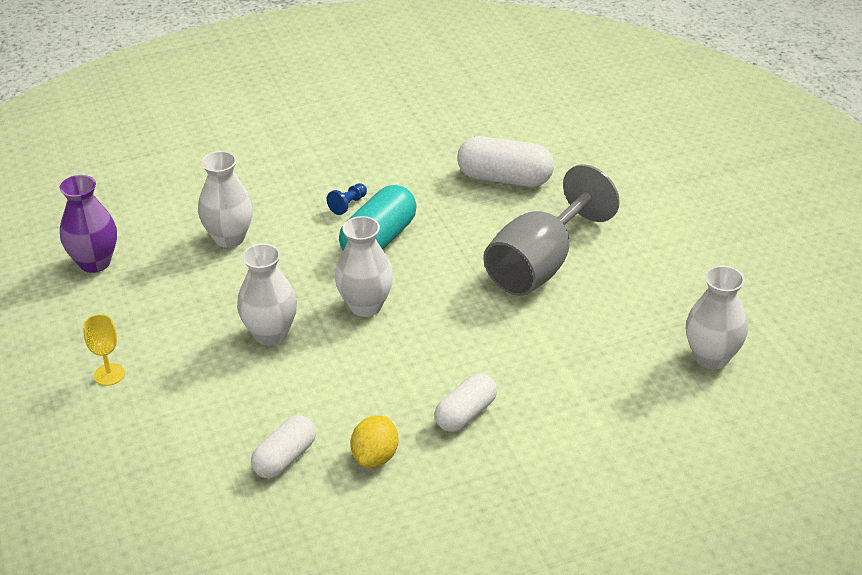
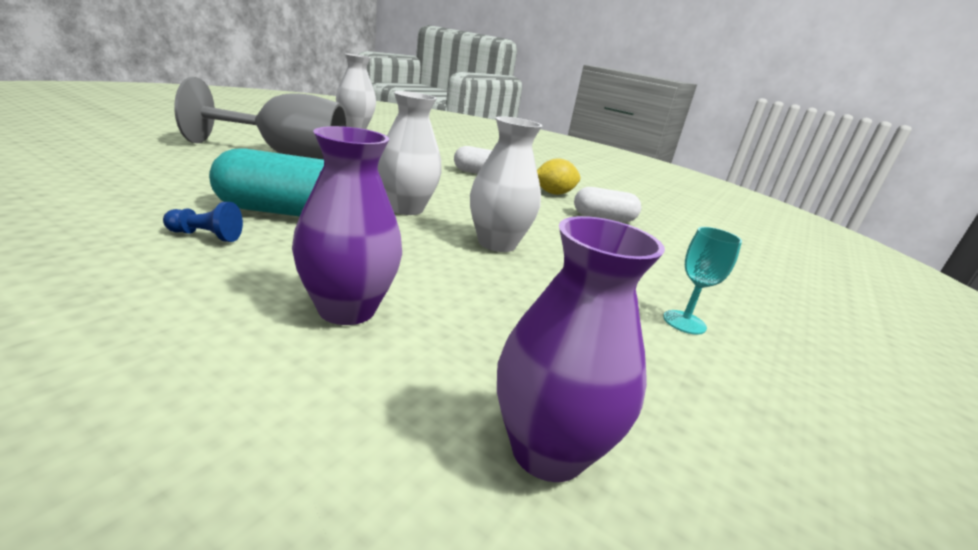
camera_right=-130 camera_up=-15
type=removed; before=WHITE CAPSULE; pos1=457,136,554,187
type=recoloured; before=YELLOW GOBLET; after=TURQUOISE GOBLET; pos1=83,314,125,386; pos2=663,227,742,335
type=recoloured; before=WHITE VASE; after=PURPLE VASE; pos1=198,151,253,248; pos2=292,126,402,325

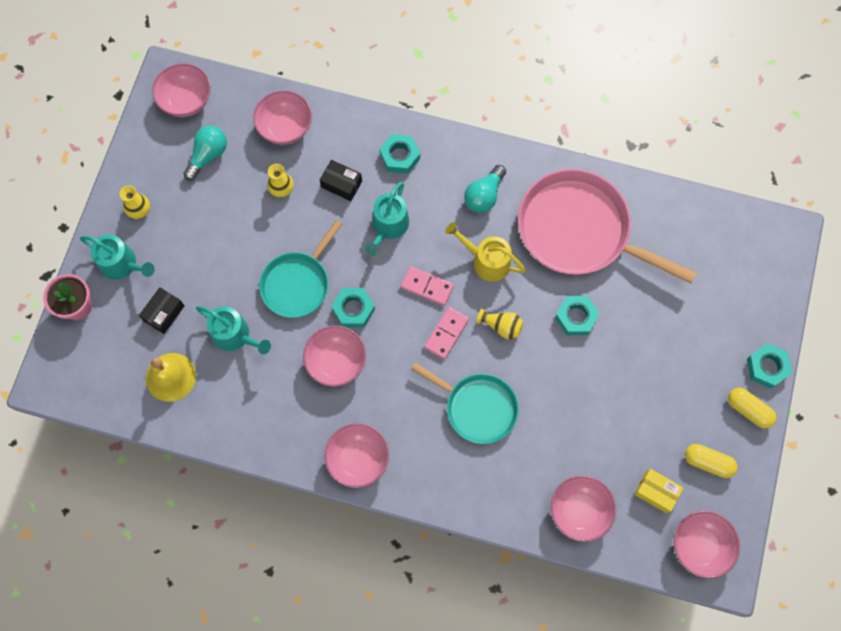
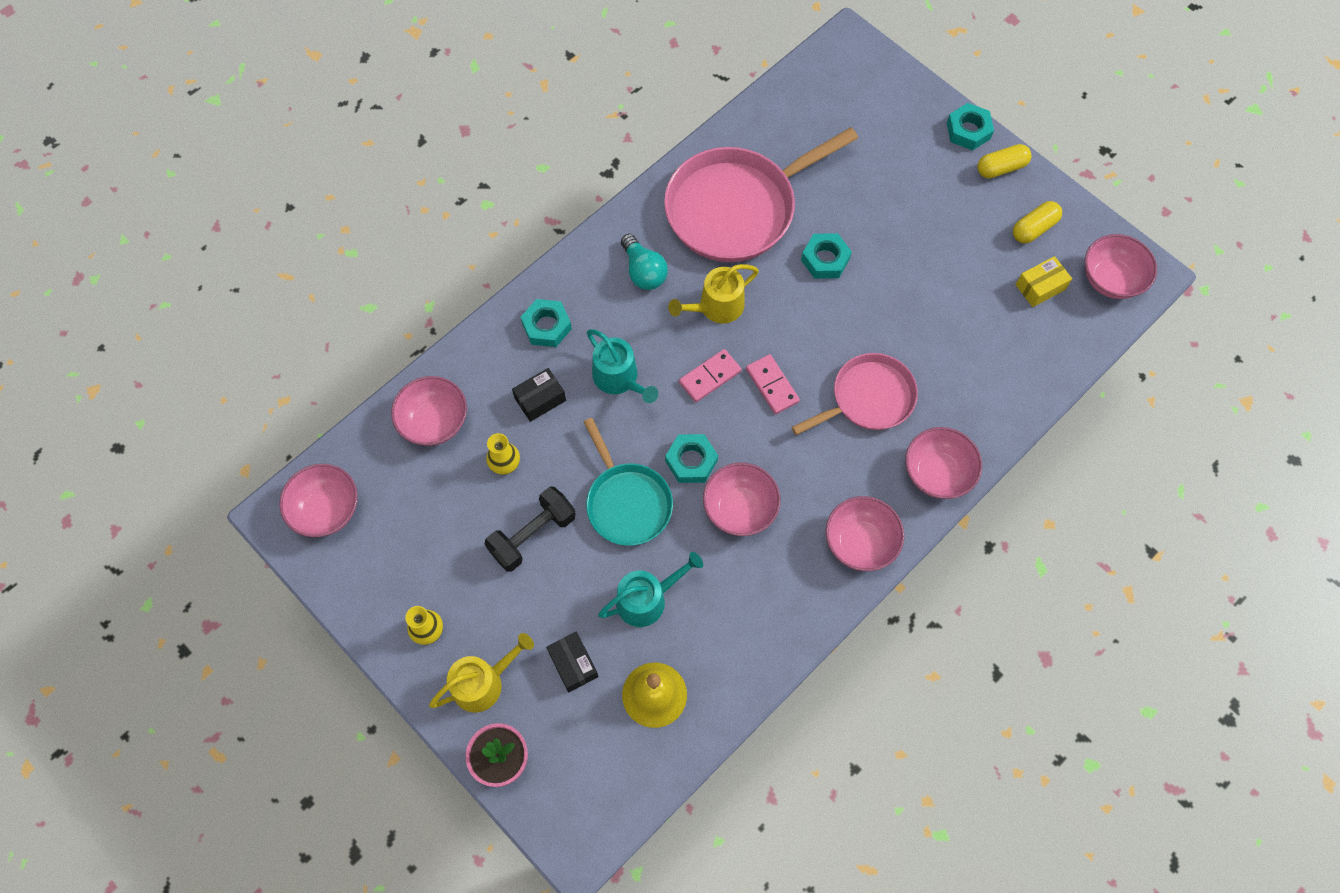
camera_right=-60 camera_up=-5
type=removed; before=TURQUOISE LIGHT BULB; pos1=183,126,227,181
type=removed; before=YELLOW VASE; pos1=477,308,523,340
type=added; after=BLACK DUMBBELL; pos2=485,487,576,572
type=moved; before=PINK BOWL; pos1=550,475,616,542; pos2=905,427,982,499
type=recoloured; before=TURQUOISE WATERING CAN; after=YELLOW WATERING CAN; pos1=80,234,155,280; pos2=429,633,534,712
type=recoloured; before=TURQUOISE PAN; after=PINK PAN; pos1=411,363,519,444; pos2=792,353,918,435

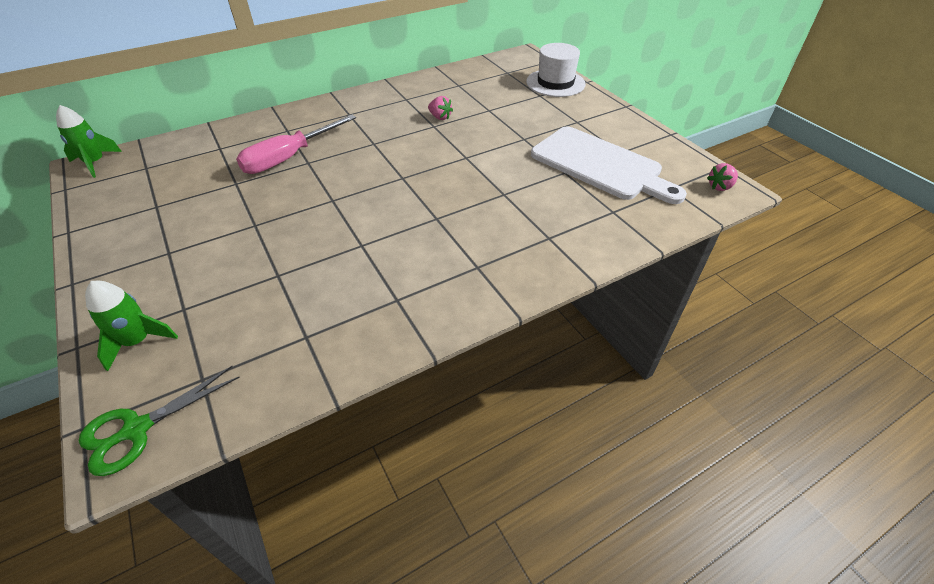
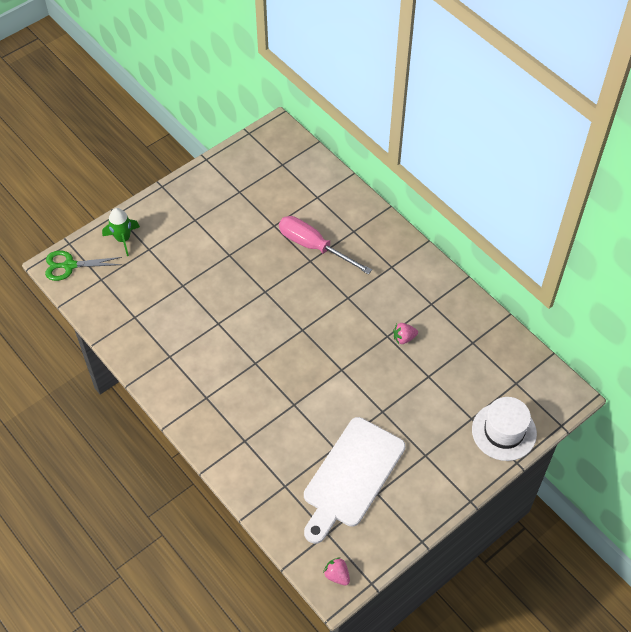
camera_right=80 camera_up=10
type=removed; before=GREEN ROCKET; pos1=56,105,122,178
type=turned; before=GREEN SCISSORS; pos1=79,366,240,476; pos2=45,250,122,281; turn=-45
type=turned; before=PINK STRAWBERRY; pos1=428,96,453,120; pos2=393,323,418,344; turn=45

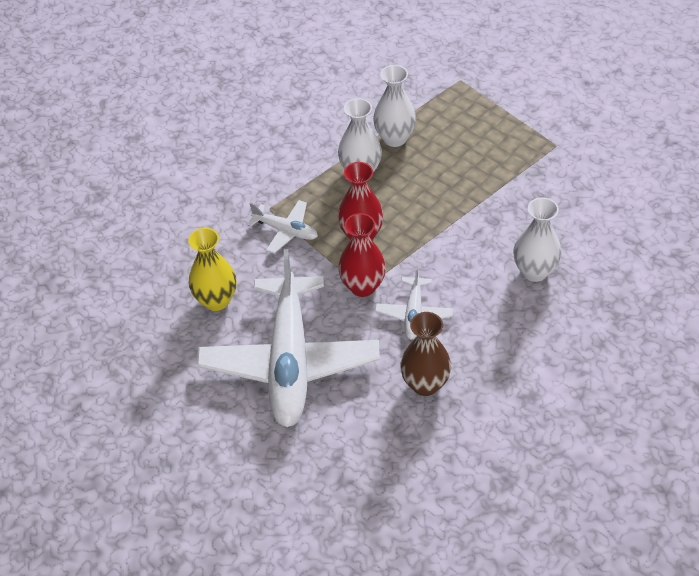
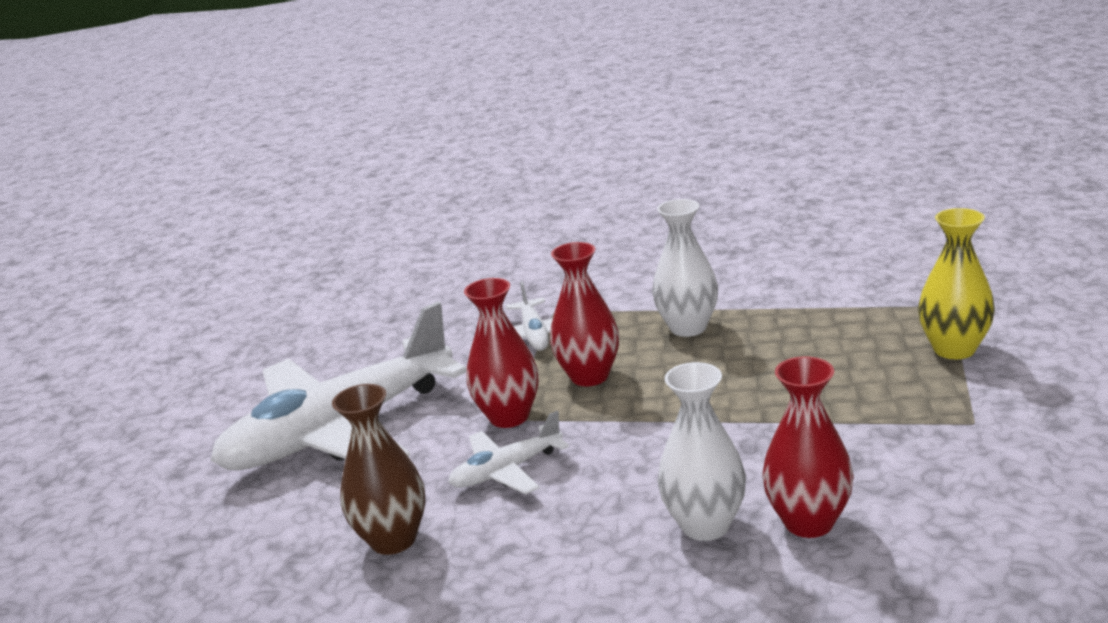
camera_right=55 camera_up=-25
type=removed; before=WHITE VASE; pos1=373,65,416,147
type=added; after=RED VASE; pos2=762,356,854,538
type=moved; before=YELLOW VASE; pos1=188,228,236,311; pos2=918,208,995,359

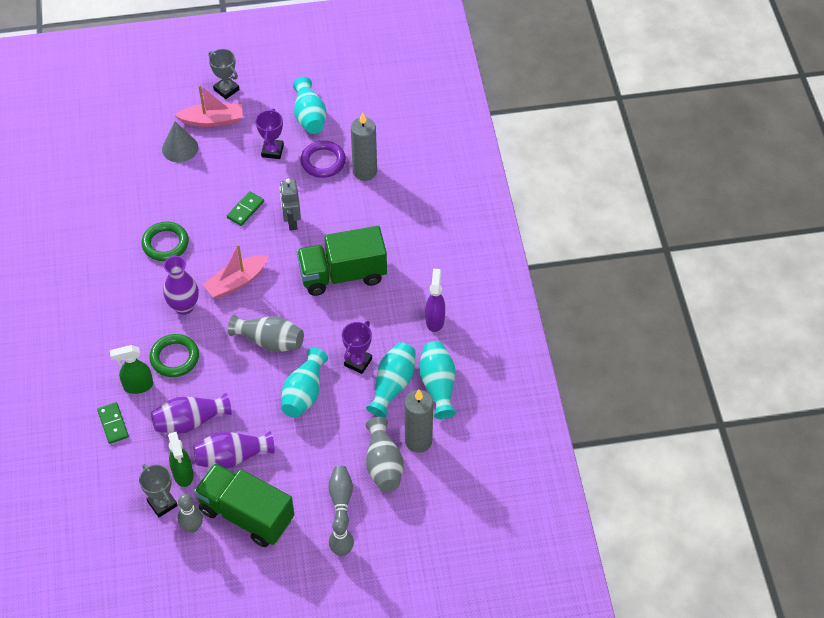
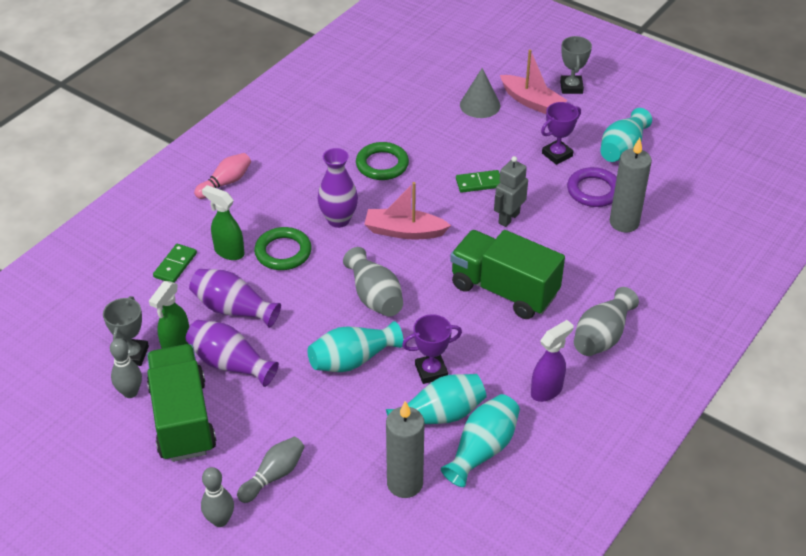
camera_right=45 camera_up=-10
type=added; after=PINK BOWLING PIN; pos2=194,153,251,199
type=moved; before=GREY VASE; pos1=366,417,404,492; pos2=574,287,639,356

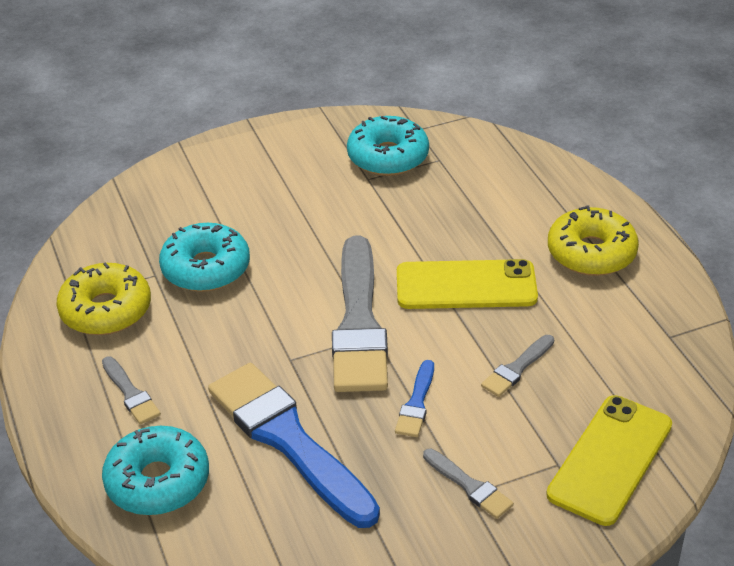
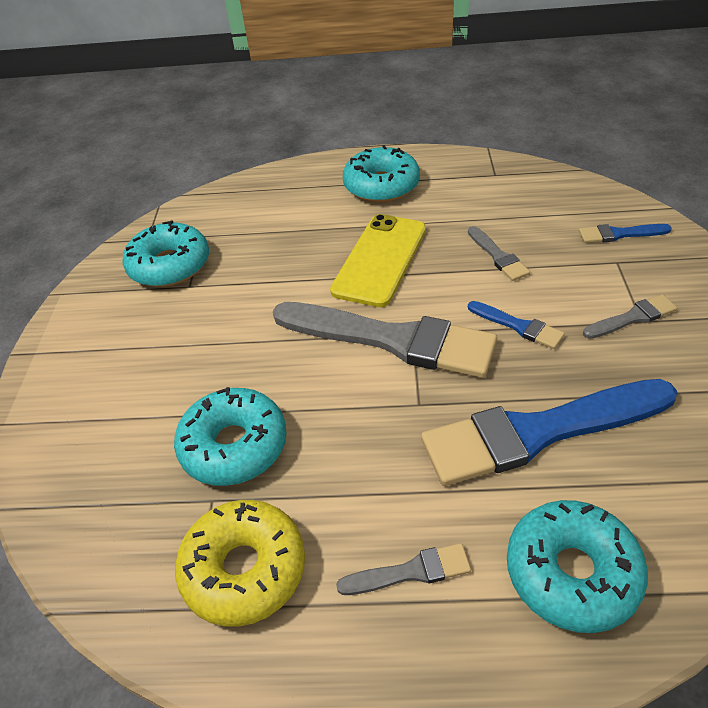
camera_right=-65 camera_up=5
type=replaced; before=YELLOW PHONE; after=BLUE BRUSH; pos1=546,395,672,526; pos2=579,224,672,243
type=recoloured; before=YELLOW DONUT; after=TURQUOISE DONUT; pos1=548,205,639,276; pos2=343,145,420,203

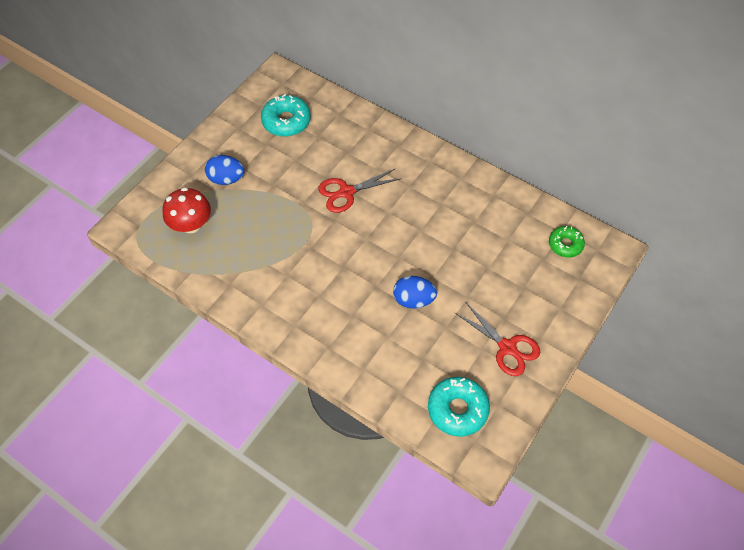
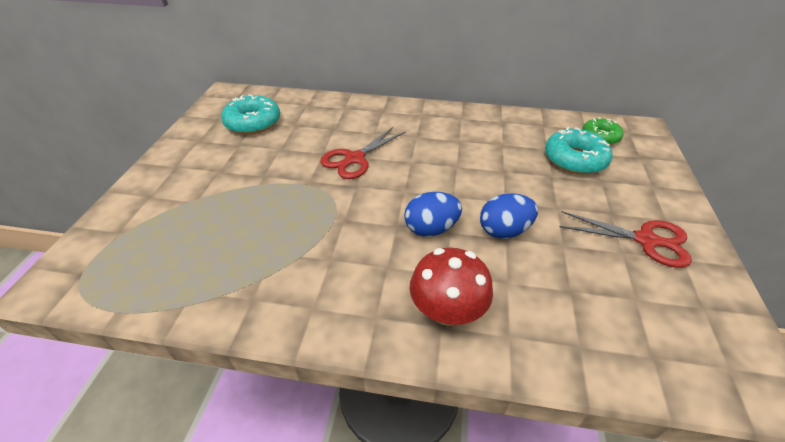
camera_right=-25 camera_up=-15
type=moved; before=RED MUSHROOM; pos1=163,187,211,233; pos2=410,248,493,326
type=moved; before=BLUE EGG; pos1=205,155,245,185; pos2=404,192,462,237
type=moved; before=TURQUOISE DONUT; pos1=428,377,490,437; pos2=545,127,612,175

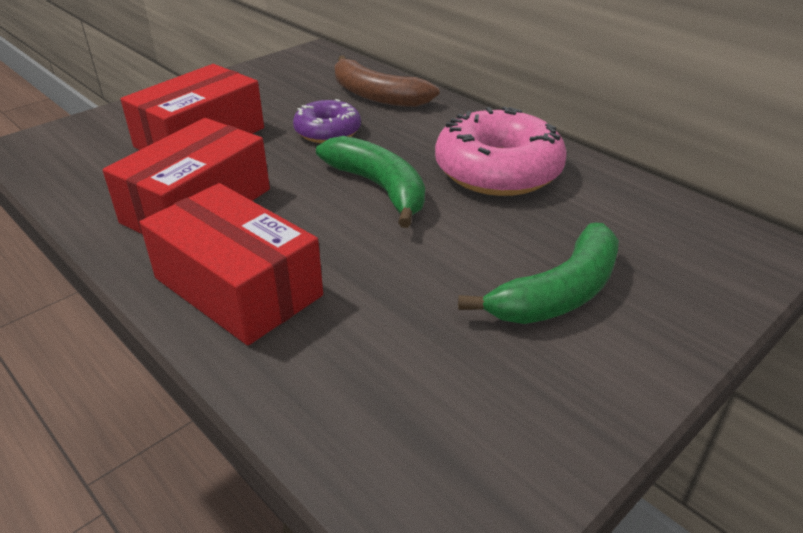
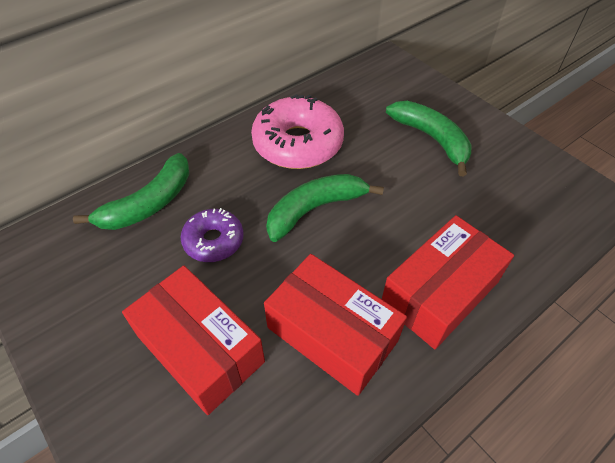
camera_right=-85 camera_up=15
type=recoloured; before=BROWN BANANA; after=GREEN BANANA; pos1=335,55,439,107; pos2=73,153,189,230

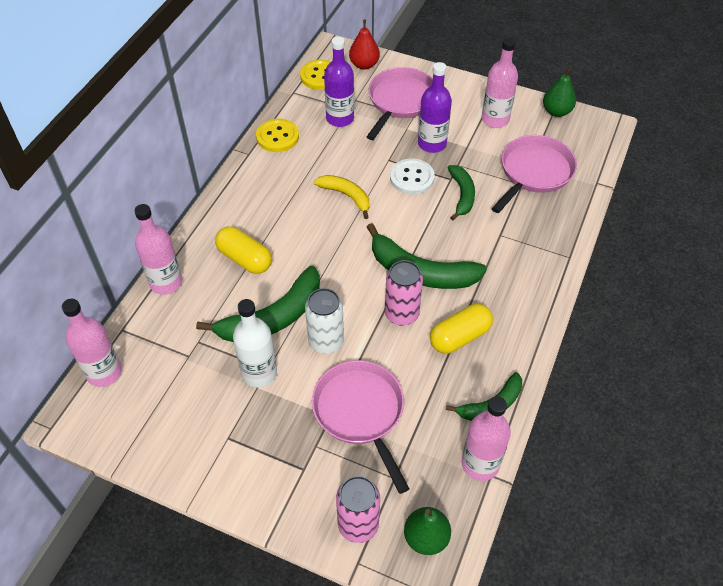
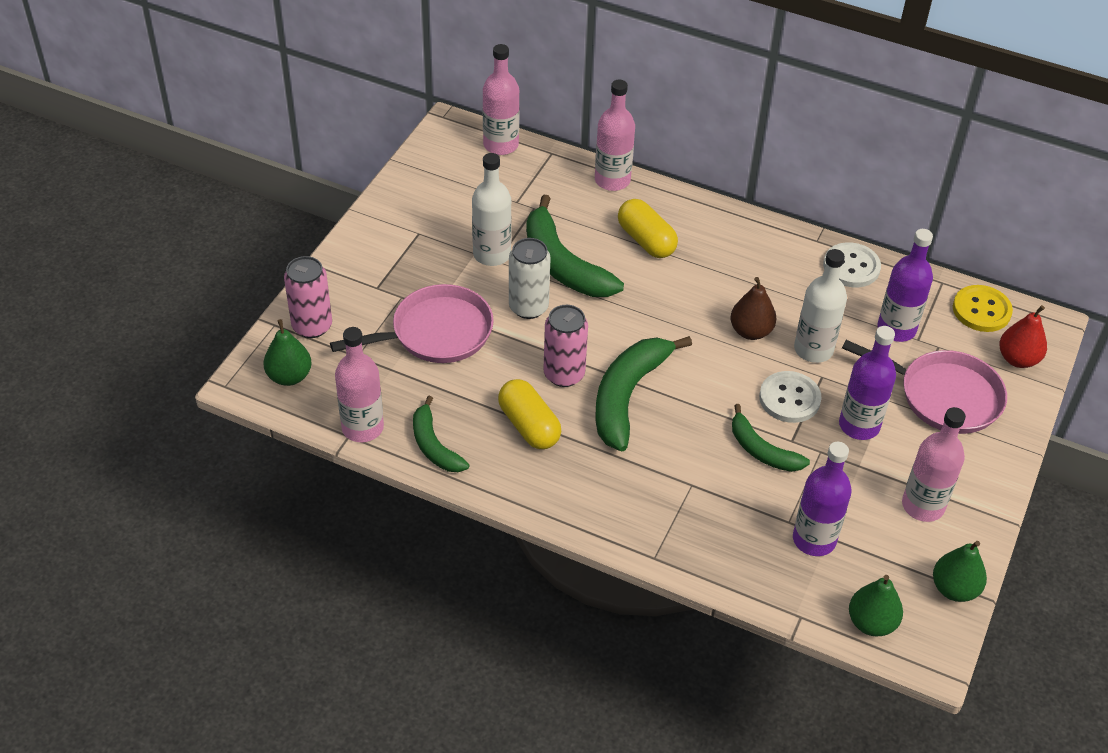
camera_right=90 camera_up=-5
type=added; after=WHITE BOTTLE; pos2=794,249,847,363
type=added; after=GREEN PEAR; pos2=849,575,903,636
type=replaced; before=YELLOW BANANA; after=BROWN PEAR; pos1=314,175,370,219; pos2=730,277,776,340
type=replaced; before=PINK PAN; after=PURPLE BOTTLE; pos1=492,135,577,213; pos2=793,442,852,556
type=recoloured; before=YELLOW BUTTON; after=WHITE BUTTON; pos1=256,118,299,152; pos2=823,242,881,287
type=turned; before=YELLOW CAPSULE; pos1=215,226,272,274; pos2=618,199,678,258; turn=-75
type=turned; before=GREEN BANANA; pos1=448,165,475,220; pos2=732,404,810,472; turn=45

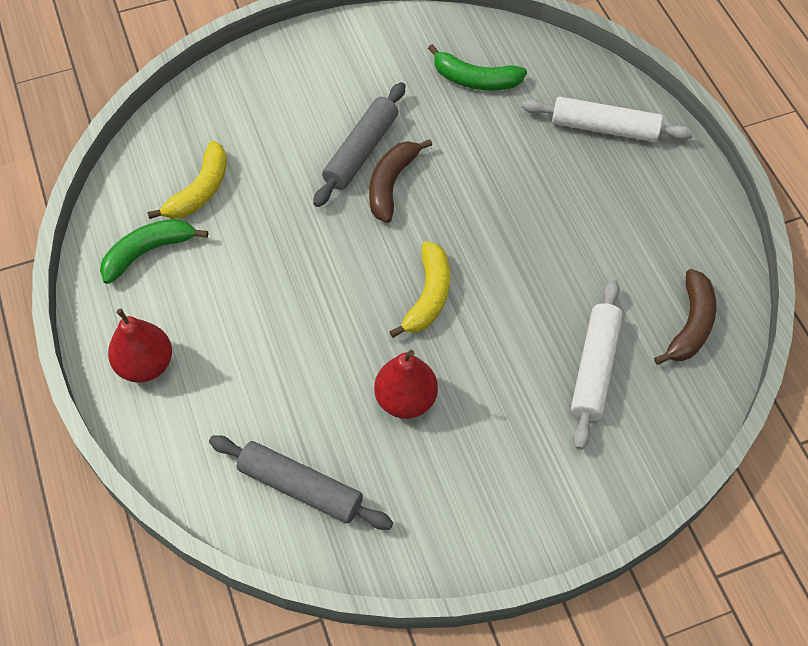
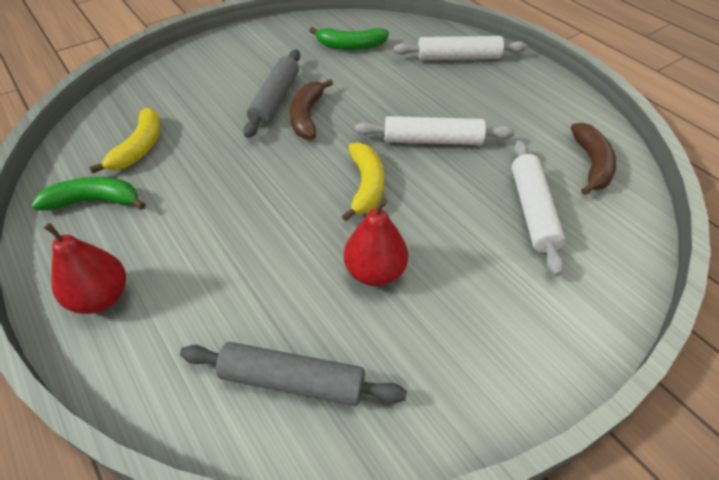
camera_right=-15 camera_up=-10
type=added; after=WHITE ROLLING PIN; pos2=355,116,515,145
type=turned; before=GREEN BANANA; pos1=100,219,208,284; pos2=31,177,146,211; turn=45

